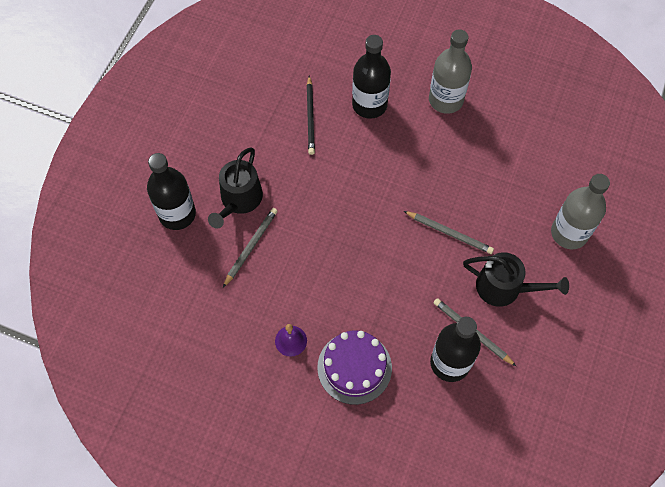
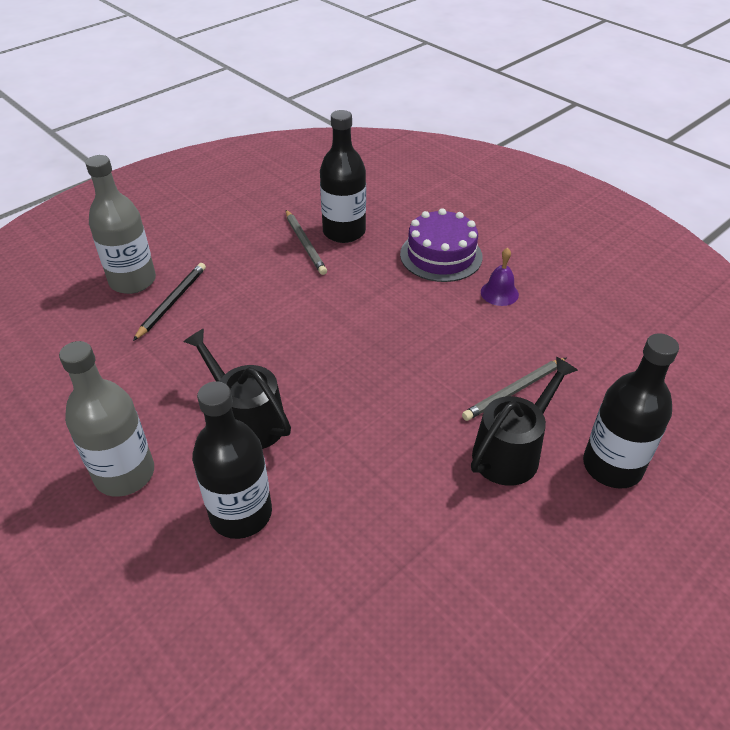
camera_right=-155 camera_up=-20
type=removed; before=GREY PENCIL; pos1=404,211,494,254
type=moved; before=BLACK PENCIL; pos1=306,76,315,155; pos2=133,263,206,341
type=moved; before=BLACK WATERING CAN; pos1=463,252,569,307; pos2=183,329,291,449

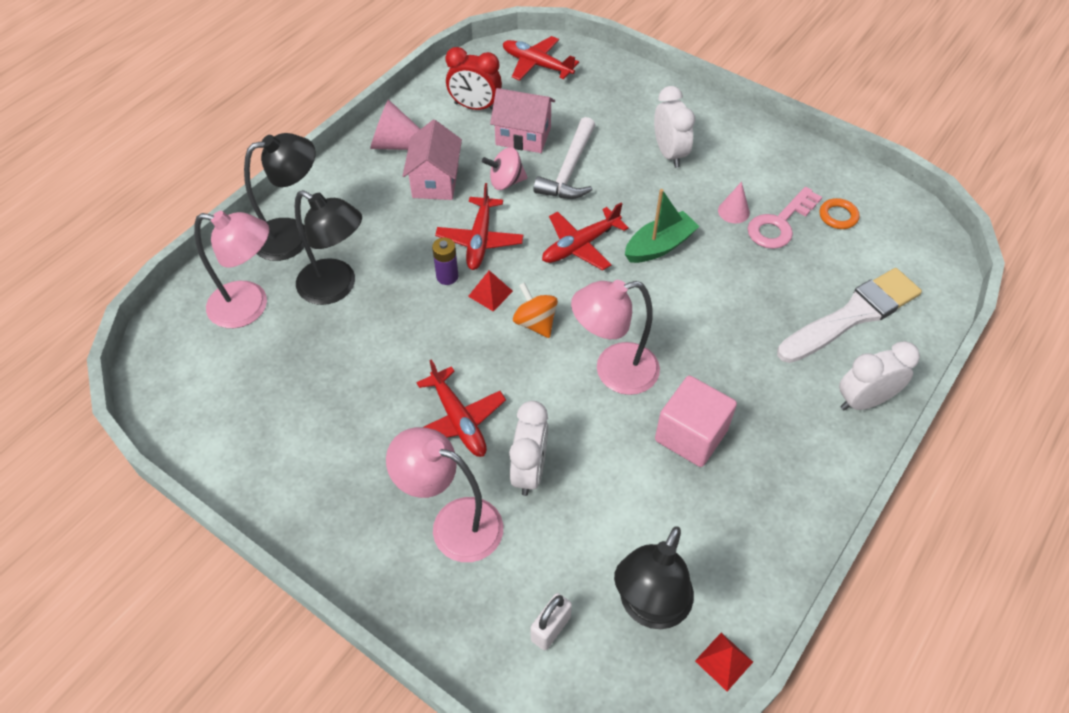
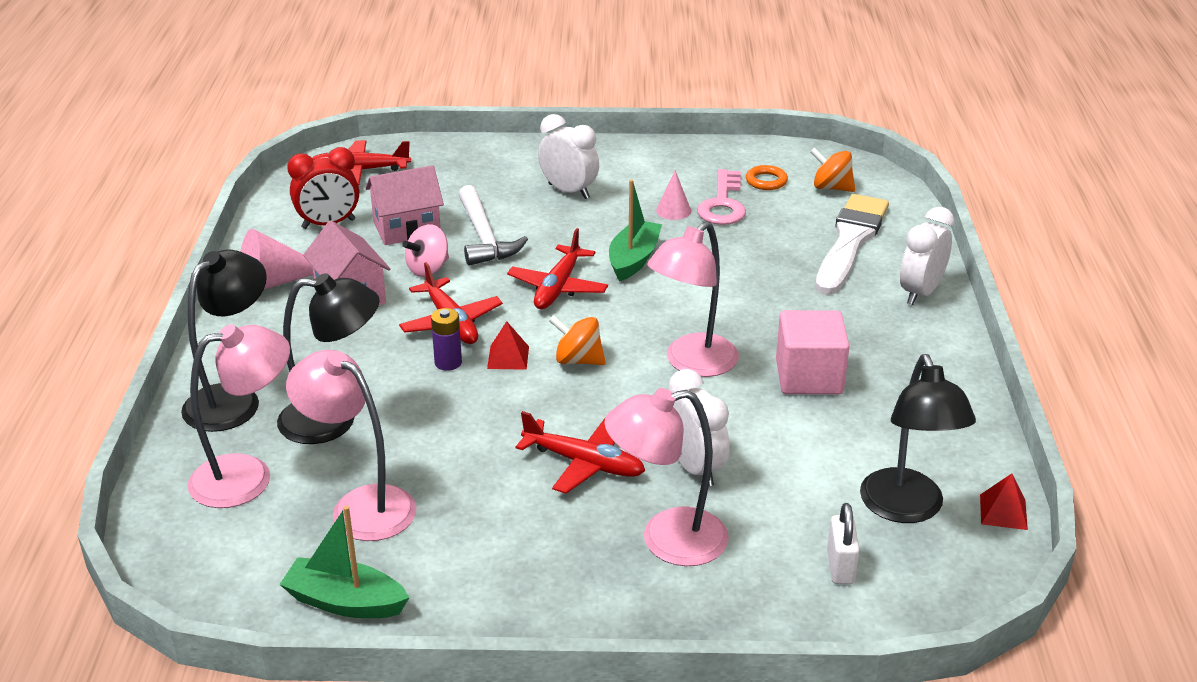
camera_right=-35 camera_up=-20
type=added; after=GREEN BOAT; pos2=279,506,409,618
type=added; after=PINK LAMP; pos2=286,350,416,541
type=added; after=ORANGE SPINNING TOP; pos2=810,148,855,192

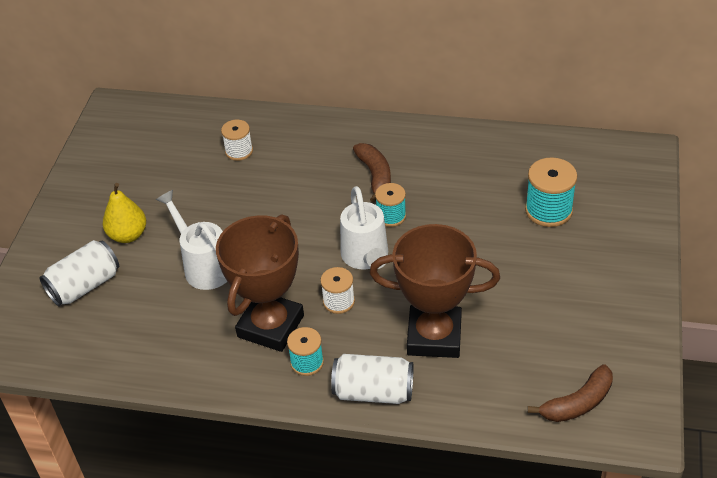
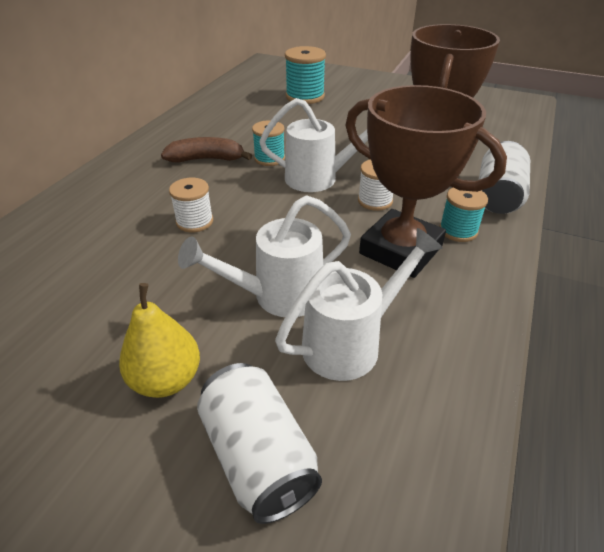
camera_right=-80 camera_up=-5
type=removed; before=BROWN BANANA; pos1=528,364,613,422
type=added; after=WHITE WATERING CAN; pos2=275,228,443,381
type=moved; before=WHITE SPOOL; pos1=221,120,253,161; pos2=169,178,213,232

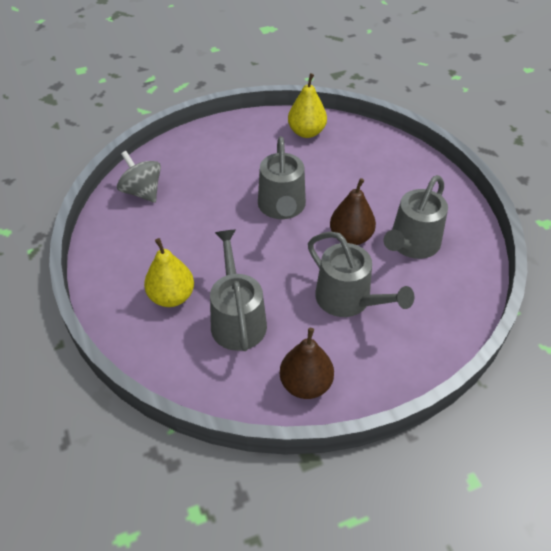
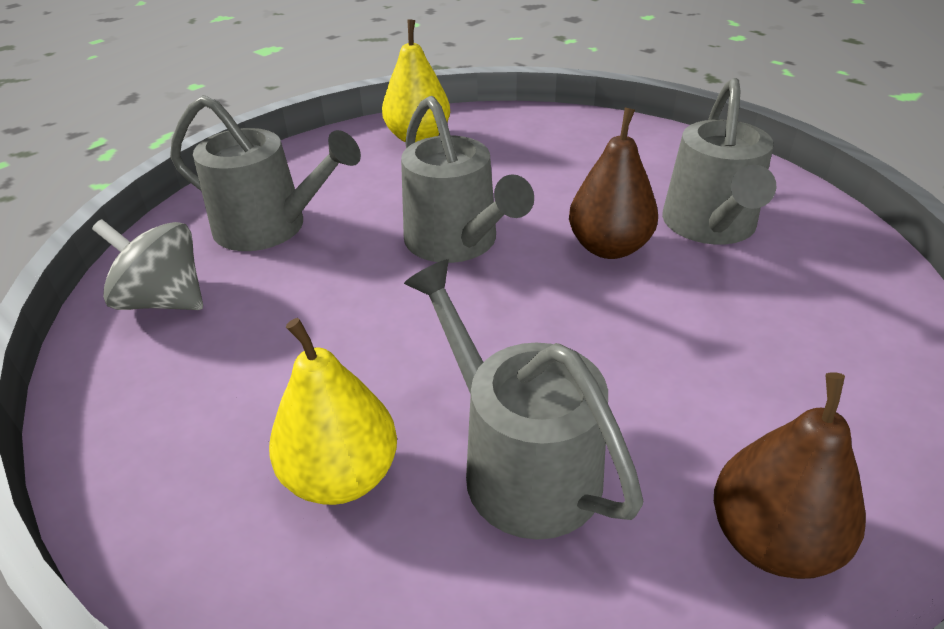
camera_right=-25 camera_up=-10
type=moved; before=GREY WATERING CAN; pos1=308,232,414,317; pos2=170,95,361,251

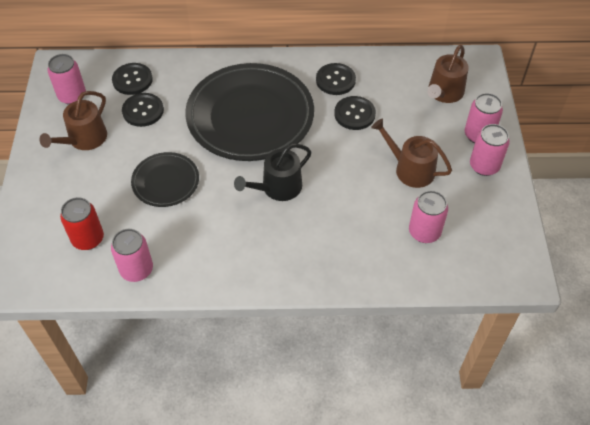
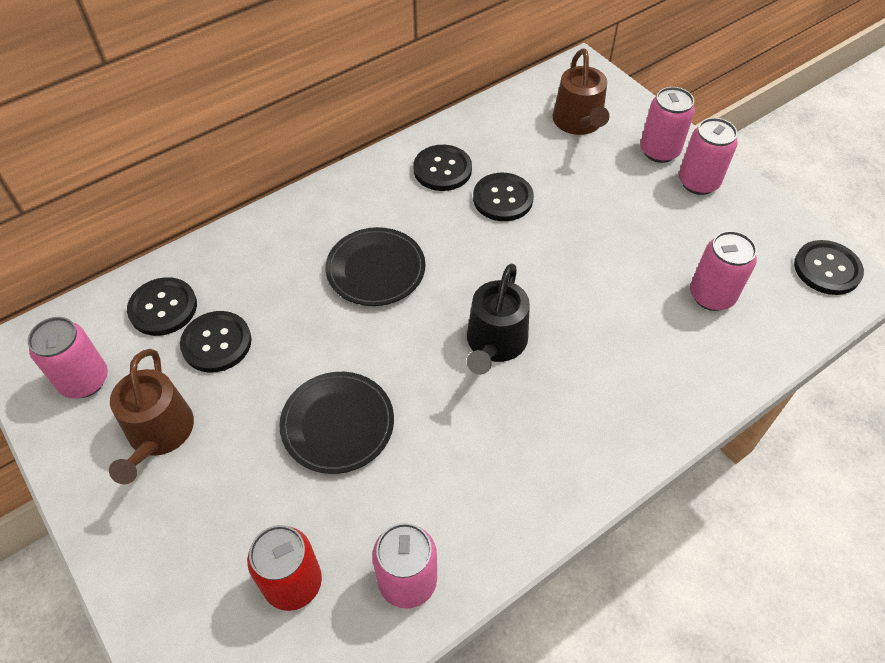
camera_right=-35 camera_up=0
type=removed; before=BROWN WATERING CAN; pos1=371,119,452,188
type=added; after=BLACK BUTTON; pos2=794,240,864,295
type=resized; before=BLACK PLATE; pos1=185,63,314,161; pos2=325,227,425,306; scale=0.5

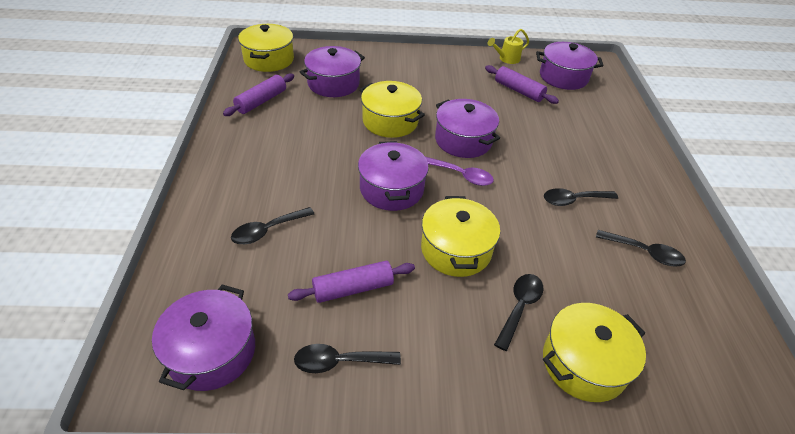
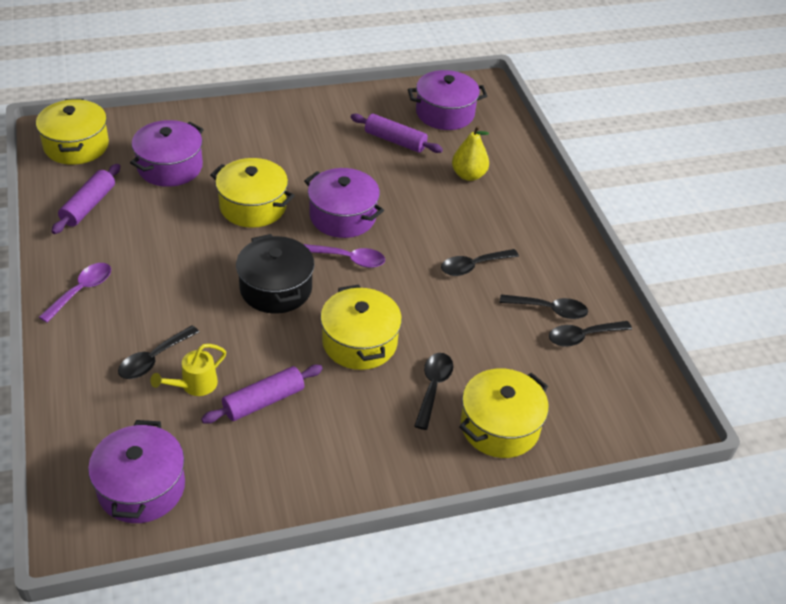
camera_right=-15 camera_up=0
type=added; after=PURPLE SPOON; pos2=39,263,111,323
type=added; after=YELLOW PEAR; pos2=452,126,489,181
type=moved; before=BLACK SPOON; pos1=294,344,401,373; pos2=549,321,632,347
type=moved; before=YELLOW WATERING CAN; pos1=487,29,529,64; pos2=151,344,226,396
type=recoloured; before=PURPLE POT; after=BLACK POT; pos1=358,141,429,211; pos2=236,234,314,314

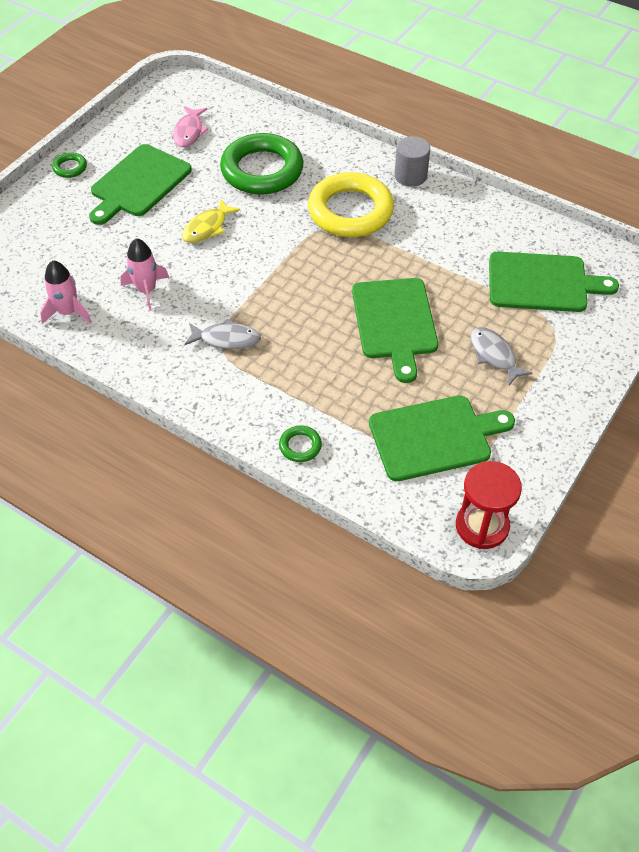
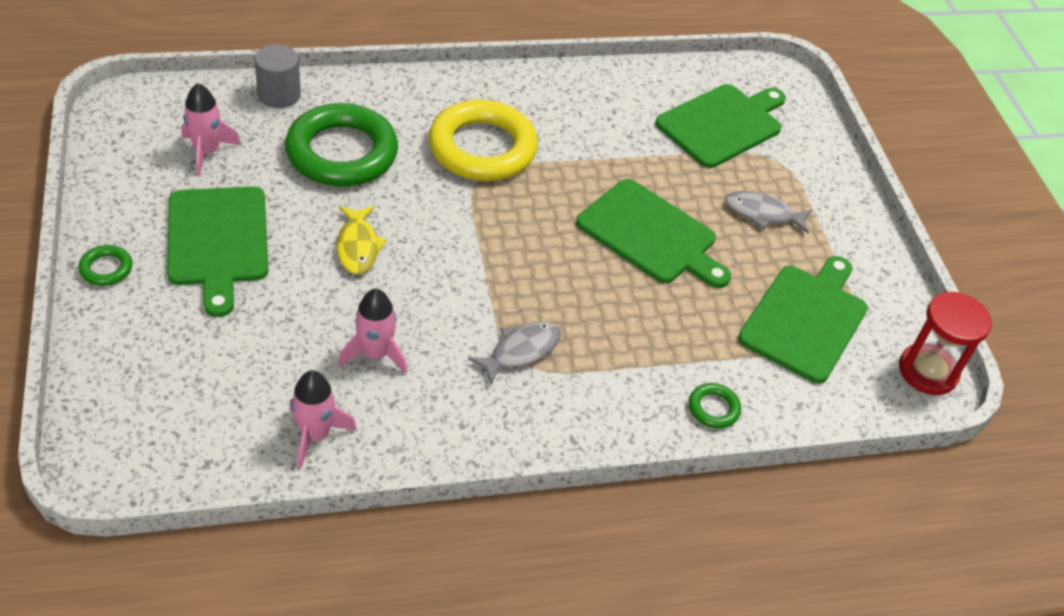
camera_right=-50 camera_up=-5
type=moved; before=GREY CYLINDER; pos1=395,136,430,187; pos2=255,44,301,108
type=replaced; before=PINK FISH; after=PINK ROCKET; pos1=173,106,209,147; pos2=181,83,241,175

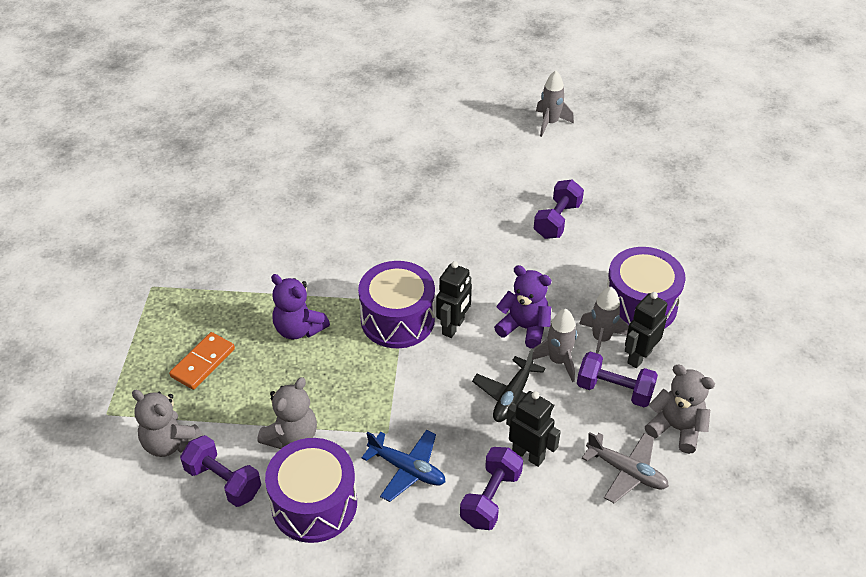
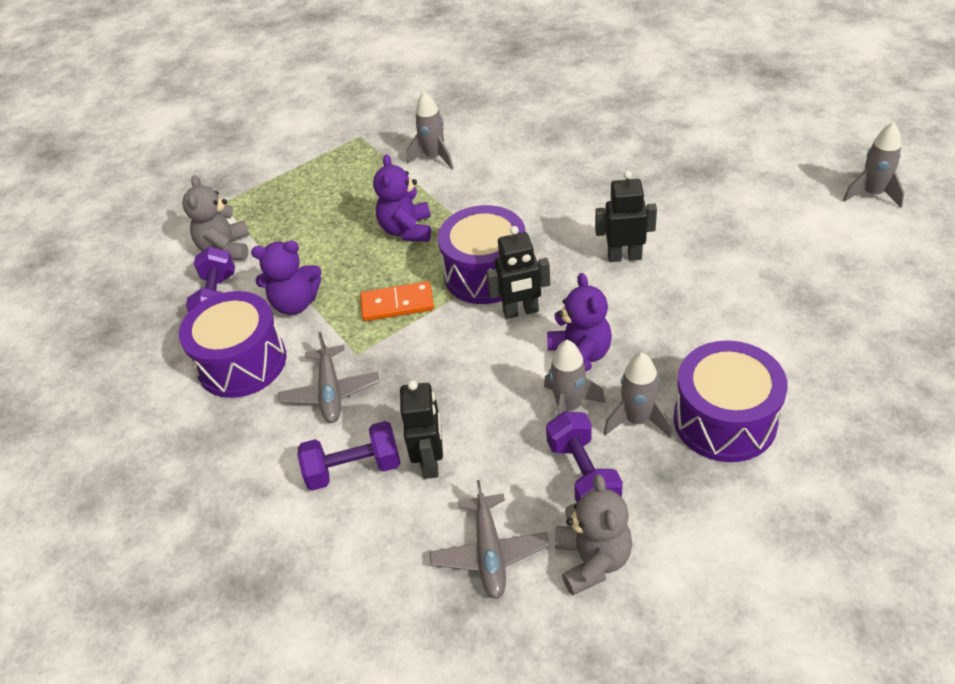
camera_right=55 camera_up=0
type=removed; before=BLACK PLANE; pos1=472,349,555,422
type=removed; before=PURPLE DUMBBELL; pos1=534,180,584,239
type=added; after=GREY ROCKET; pos2=407,91,453,169
type=moved; before=ORANGE DOMINO; pos1=169,332,235,390; pos2=360,281,434,321
type=moved; before=BLACK ROBOT; pos1=625,292,668,368; pos2=595,171,657,262
type=recoloured; before=GREY TEDDY BEAR; after=PURPLE TEDDY BEAR; pos1=258,377,317,449; pos2=251,241,321,315
type=recoloured; before=BLUE PLANE; after=GREY PLANE; pos1=361,430,445,502; pos2=278,332,380,423

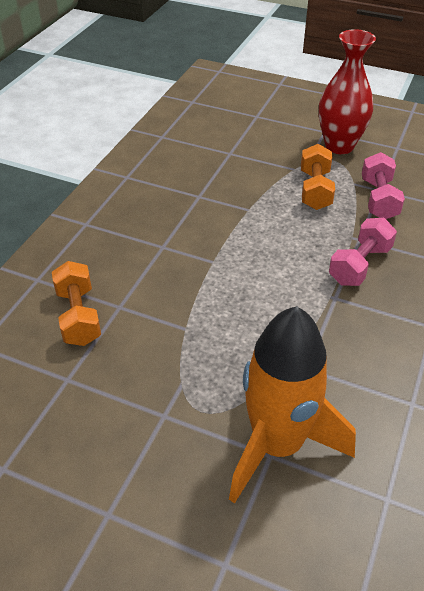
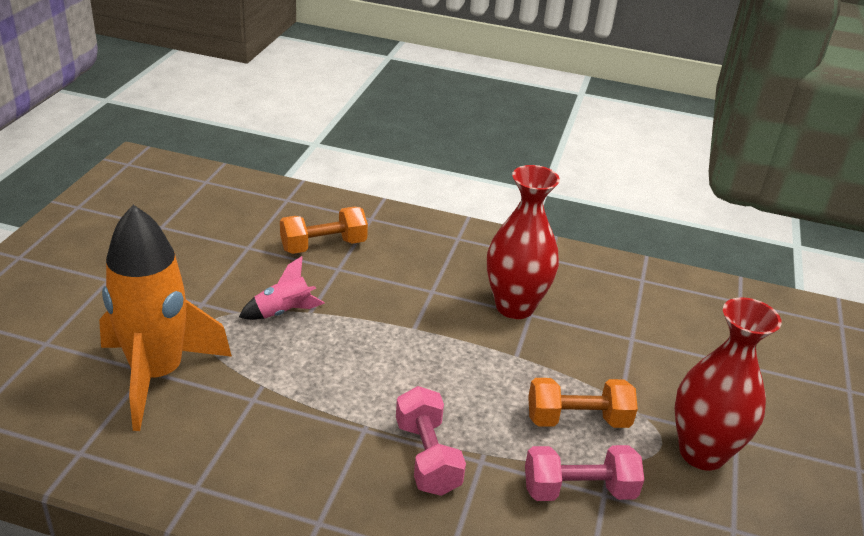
camera_right=80 camera_up=-10
type=added; after=PINK ROCKET; pos2=239,256,325,320
type=added; after=RED VASE; pos2=487,165,560,319
type=turned; before=PINK DUMBBELL; pos1=329,218,397,286; pos2=396,386,466,496; turn=45

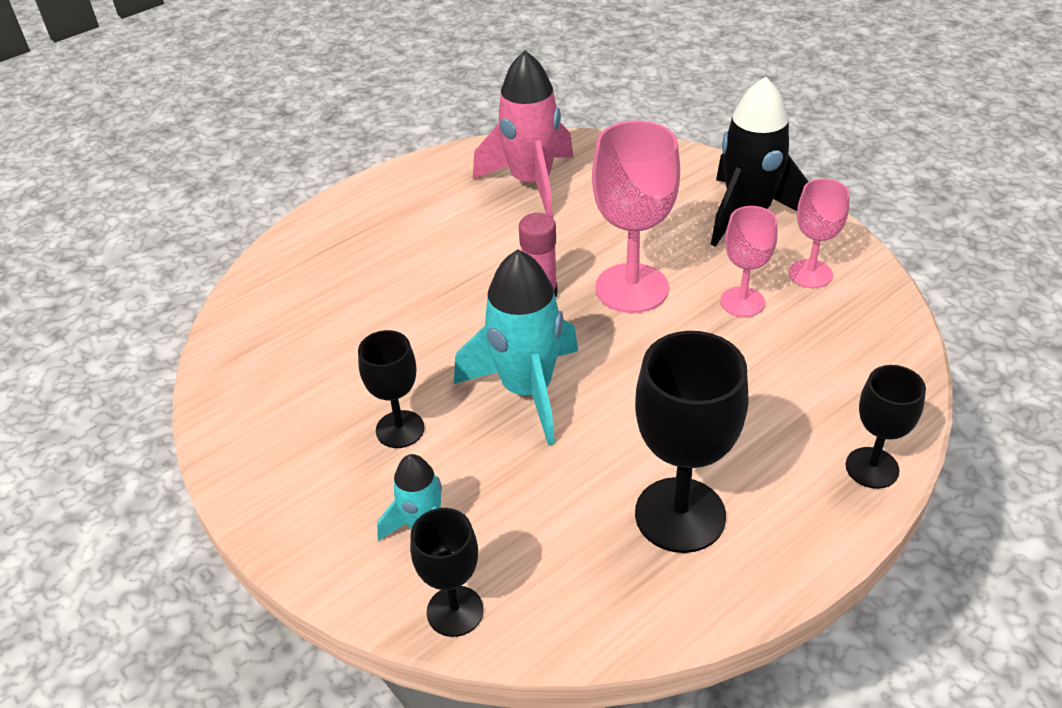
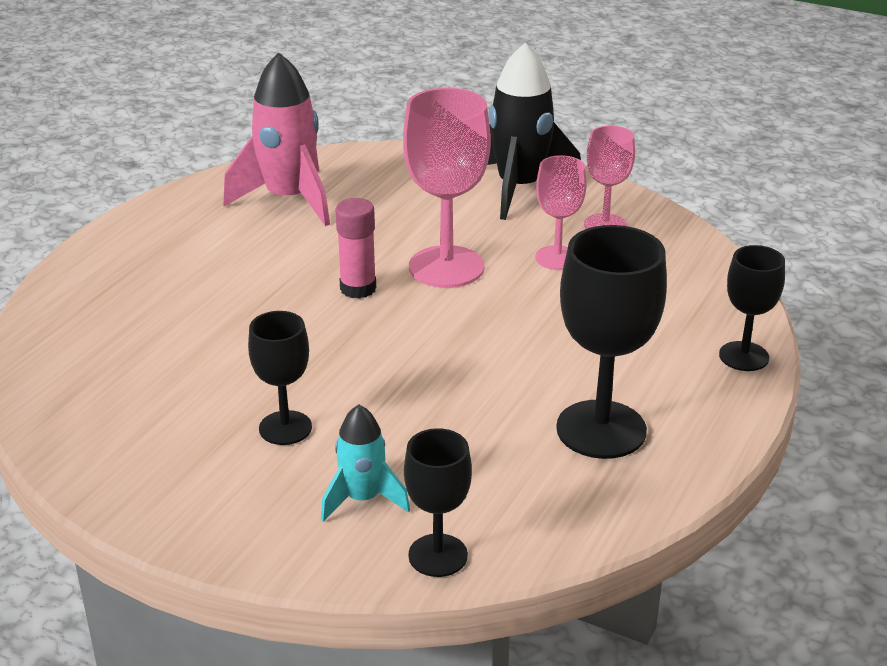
camera_right=-25 camera_up=-10
type=removed; before=TURQUOISE ROCKET; pos1=454,250,578,446

